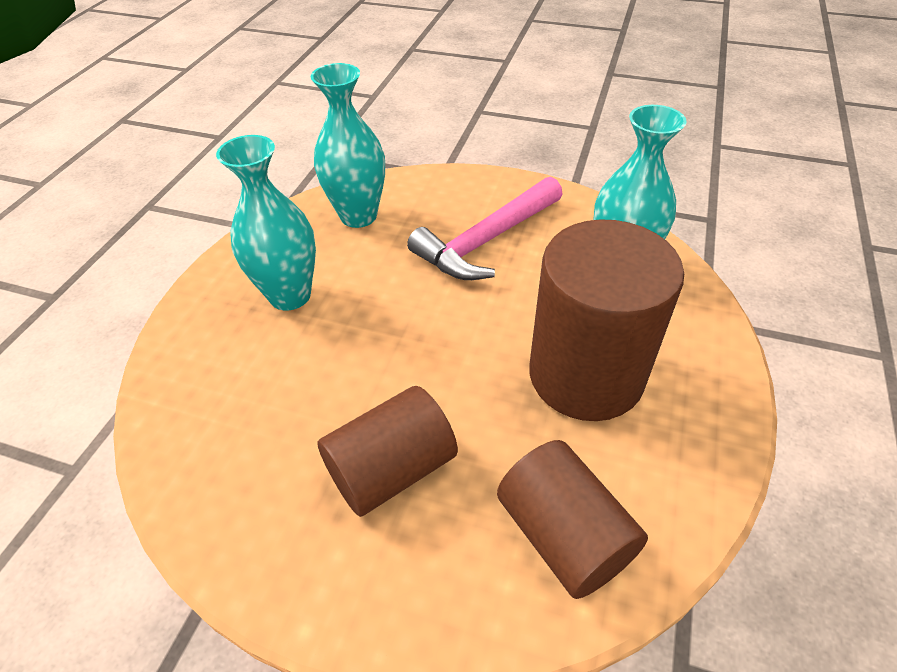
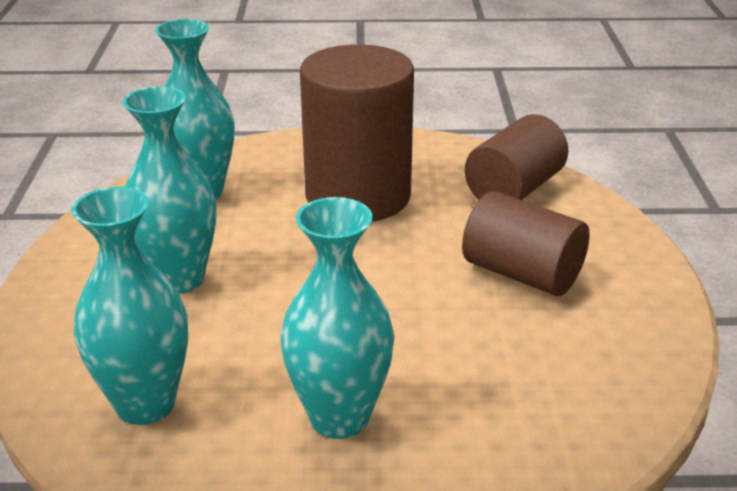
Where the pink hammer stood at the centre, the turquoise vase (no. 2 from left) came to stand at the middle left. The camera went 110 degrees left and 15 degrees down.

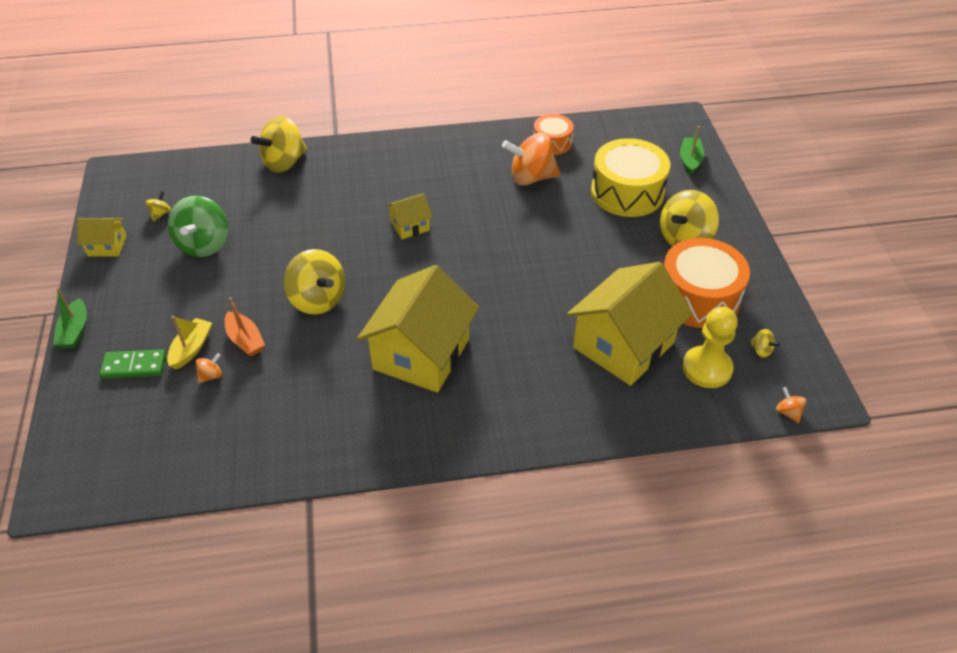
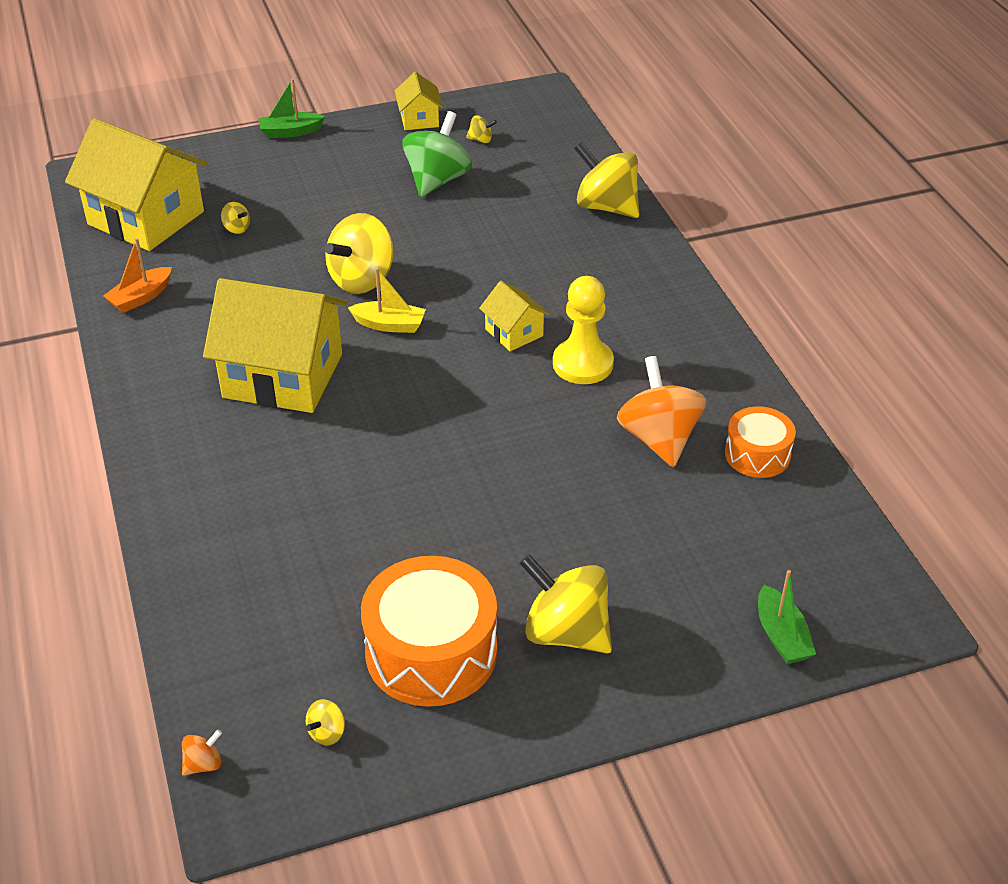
The yellow house (no. 4 from left in the first image) ended up elsewhere, having gone from the centre to the top left. The orange boat ended up elsewhere, having gone from the middle left to the top left. What was the orange spinning top (no. 1 from left) at the middle left turned into the yellow spinning top (no. 1 from left) at the top left. The yellow boat ended up elsewhere, having gone from the middle left to the centre. The green spinning top at the middle left ended up facing another way, 120 degrees clockwise from before. The yellow pawn ended up elsewhere, having gone from the middle right to the centre. The green boat (no. 2 from left) at the top right ended up facing another way, 75 degrees clockwise from before. The second view lost the green domino at the middle left. The second view lost the yellow drum at the top centre. The camera went 80 degrees right and 5 degrees down.

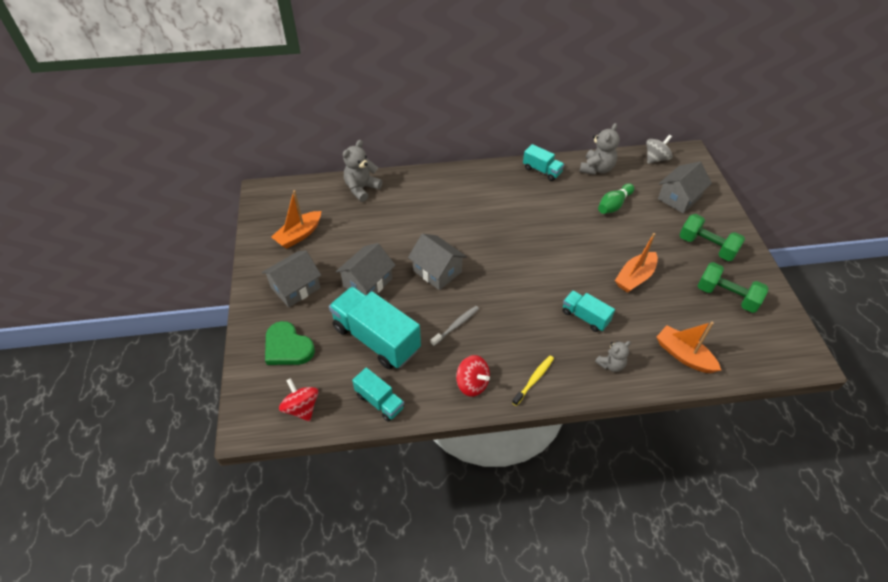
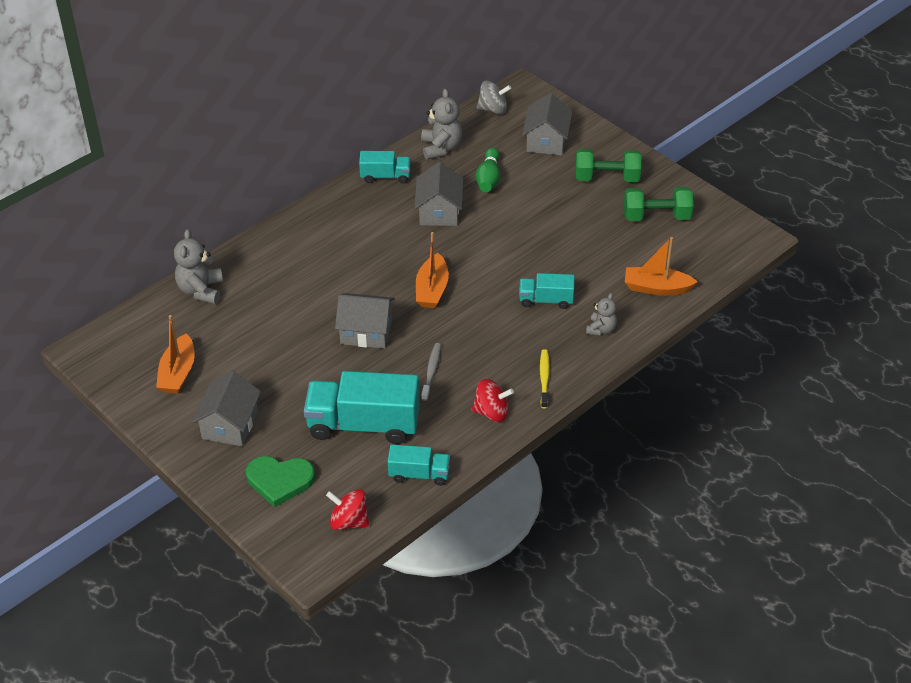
The grey house (no. 2 from left in the first image) ended up elsewhere, having gone from the centre to the top centre. The orange boat (no. 2 from left) ended up elsewhere, having gone from the middle right to the centre. The grey spinning top at the top right ended up facing another way, 75 degrees clockwise from before. The camera went 35 degrees left and 5 degrees down.

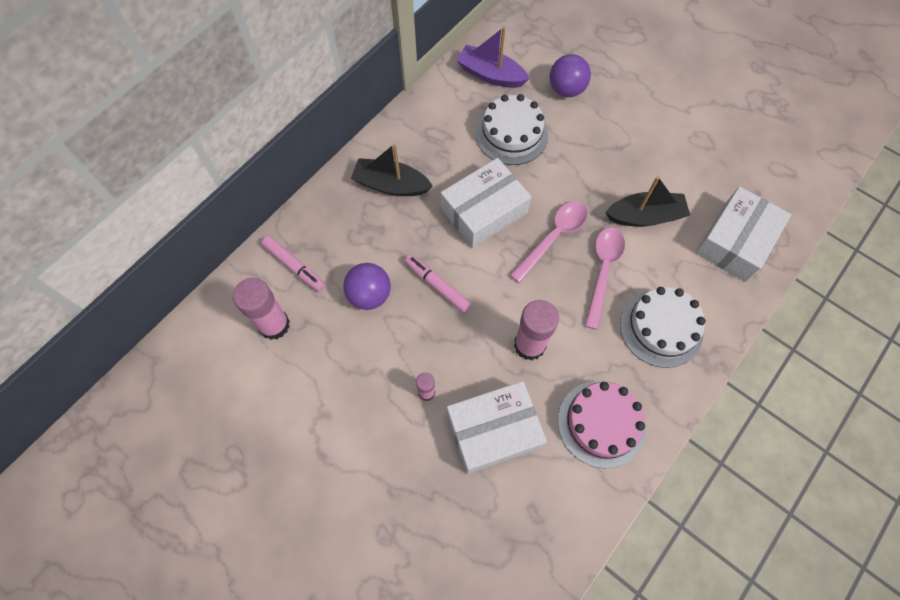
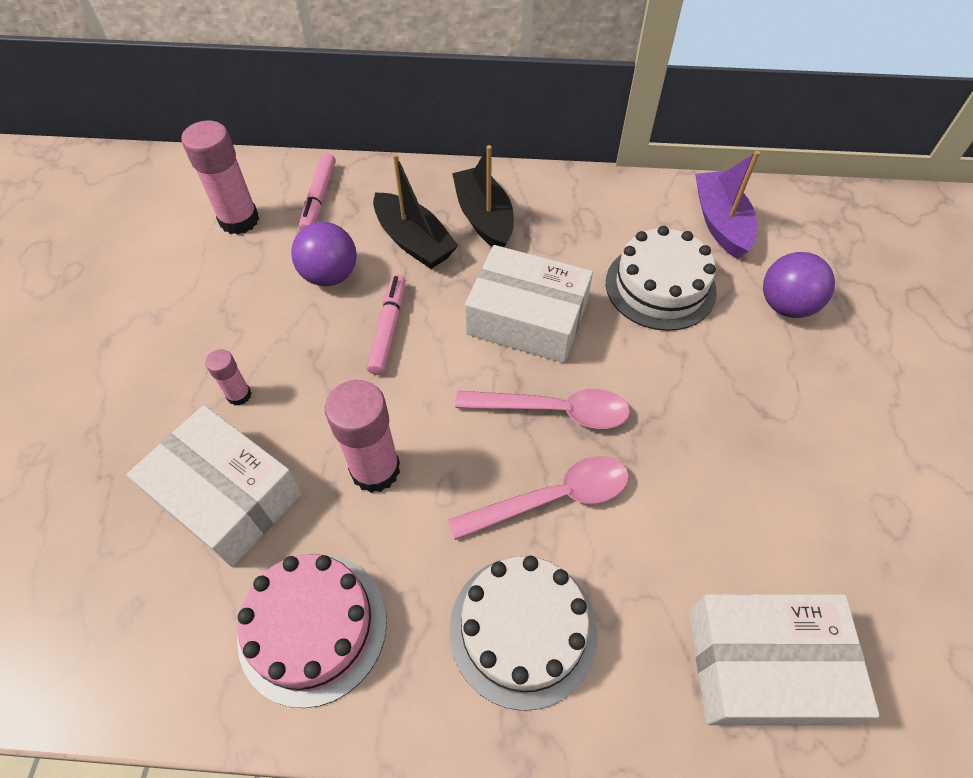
The black boat (no. 2 from left in the first image) ended up elsewhere, having gone from the middle right to the top centre. The camera went 55 degrees right and 10 degrees down.

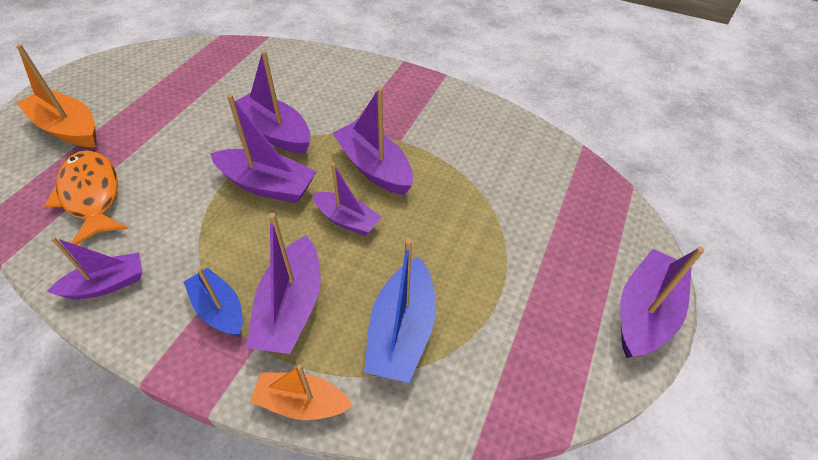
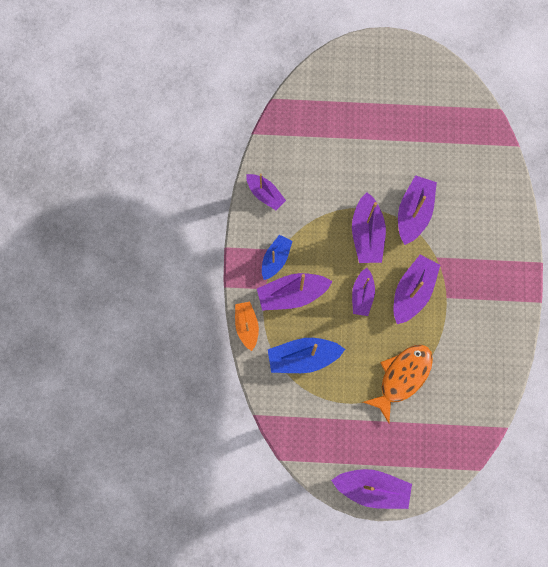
The orange fish ended up elsewhere, having gone from the middle left to the bottom right. The second view lost the orange boat (no. 1 from left) at the top left. The camera went 70 degrees right and 25 degrees up.

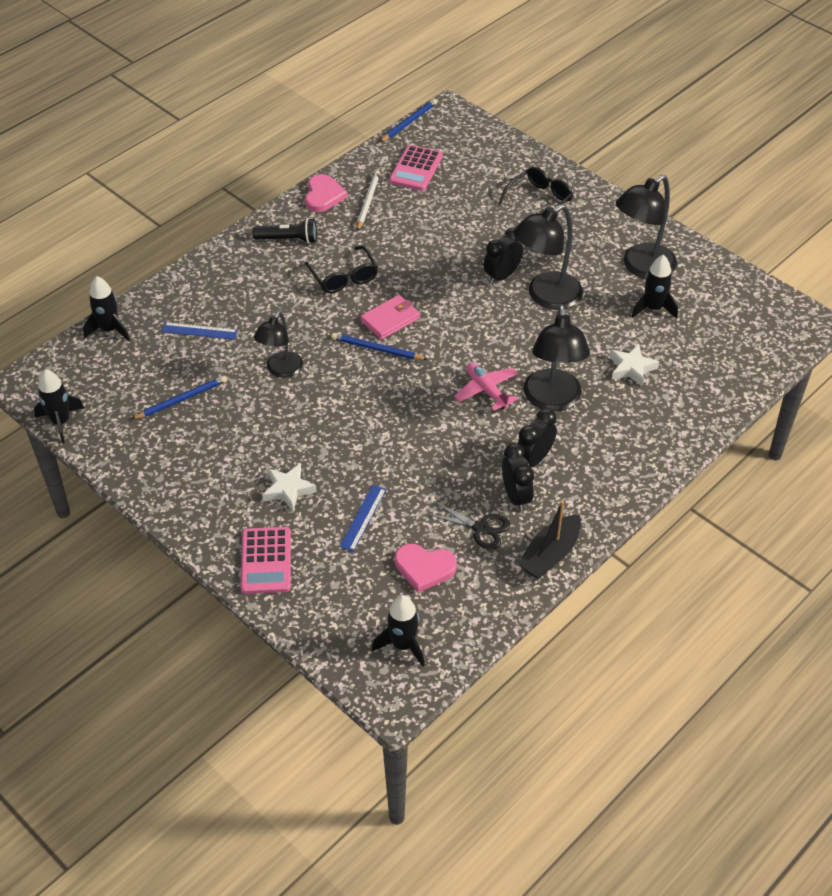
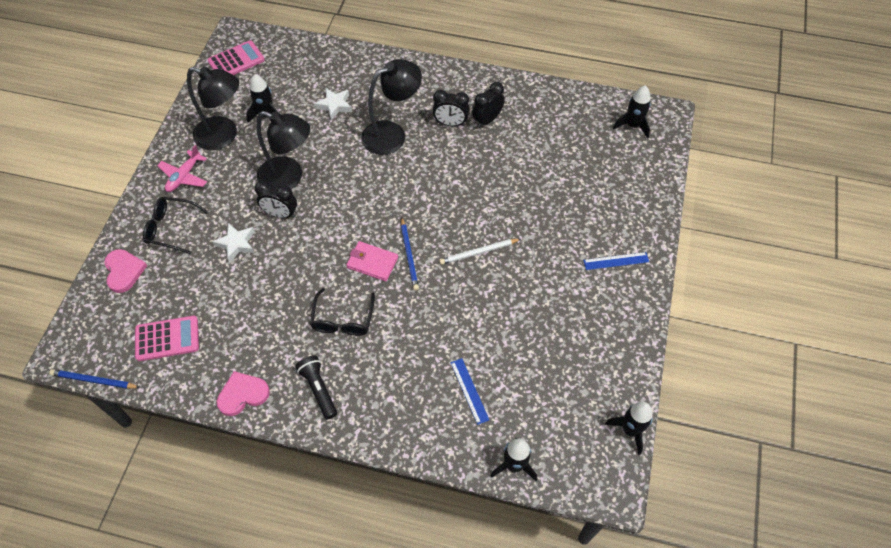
The pink heart (no. 2 from left in the first image) ended up elsewhere, having gone from the centre to the middle left. The pink plane ended up elsewhere, having gone from the centre to the top left. The pink calculator (no. 1 from left in the first image) ended up elsewhere, having gone from the middle left to the top left. The white star (no. 1 from left) ended up elsewhere, having gone from the centre to the middle left. The black glasses (no. 1 from left in the first image) at the top centre ended up facing another way, 150 degrees clockwise from before. The white pencil ended up elsewhere, having gone from the top centre to the centre. The blue ruler (no. 2 from left) ended up elsewhere, having gone from the centre to the middle right. The second view lost the blue pencil (no. 1 from left) at the middle left. The second view lost the black lamp (no. 1 from left) at the centre. The second view lost the black scissors at the centre. The second view lost the black boat at the centre. The camera went 120 degrees left and 10 degrees up.

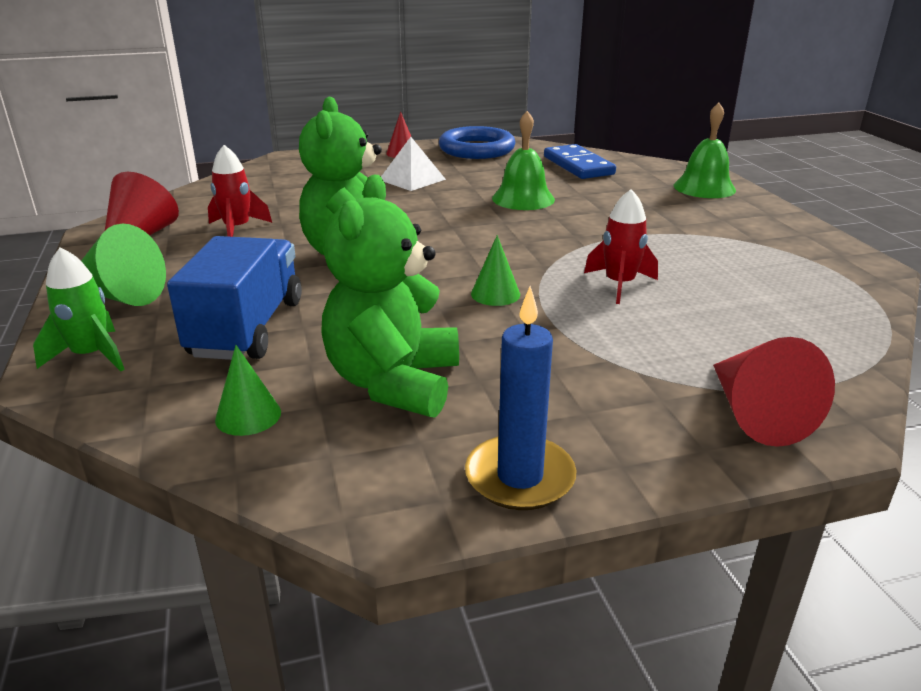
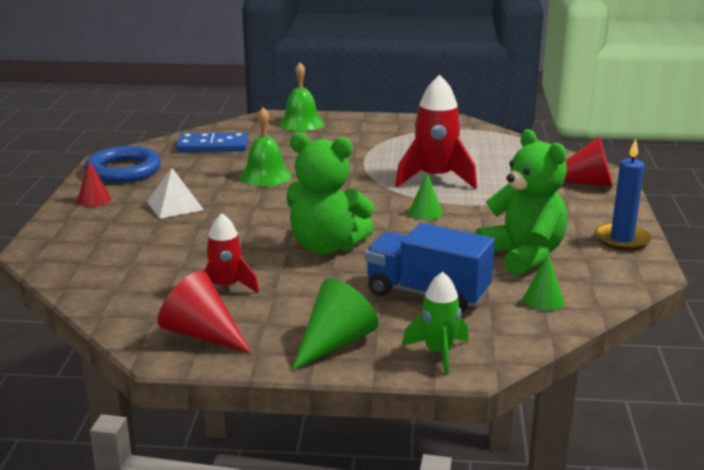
The size of the red rocket (no. 2 from left) at the middle right changed by a factor of 1.65. The green teddy bear (no. 2 from left) at the centre ended up facing another way, 150 degrees counterclockwise from before. The camera went 70 degrees left and 5 degrees down.

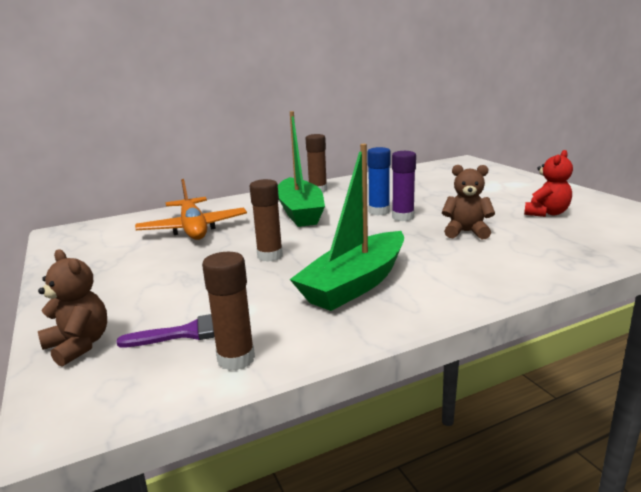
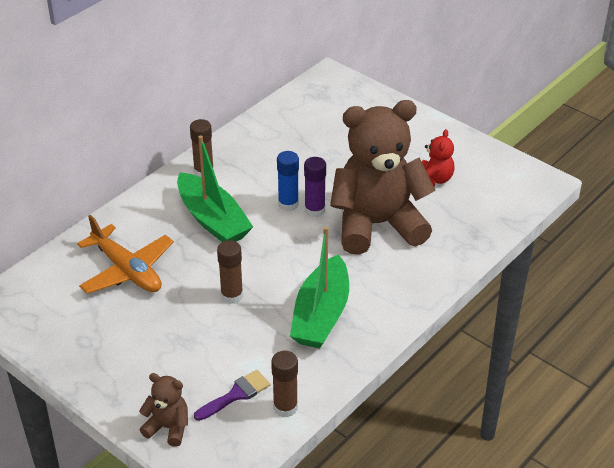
The size of the brown teddy bear (no. 2 from left) at the middle right changed by a factor of 2.38. The camera went 25 degrees left and 20 degrees up.

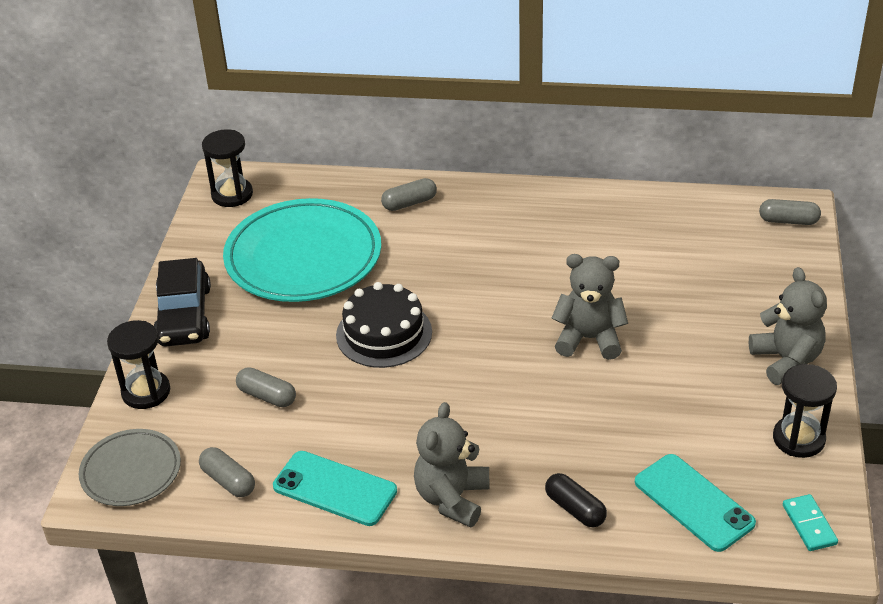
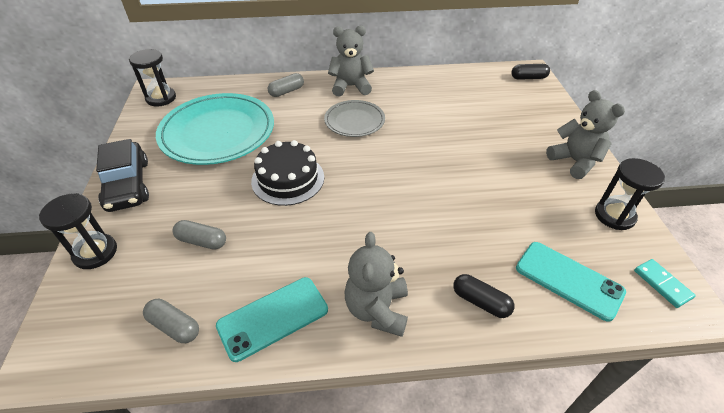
The turquoise phone (no. 1 from left) at the bottom centre ended up facing another way, 45 degrees counterclockwise from before. The grey plate ended up elsewhere, having gone from the bottom left to the top centre. The grey teddy bear (no. 2 from left in the first image) ended up elsewhere, having gone from the middle right to the top centre. What was the grey capsule (no. 4 from left) at the middle right turned into the black capsule (no. 2 from left) at the top right. The camera went 15 degrees left and 5 degrees up.

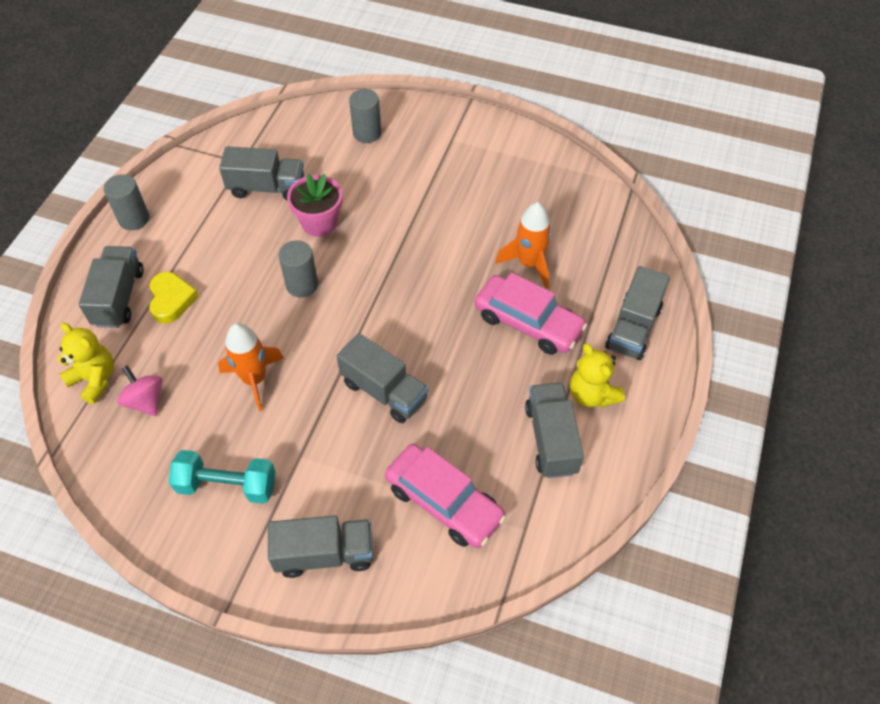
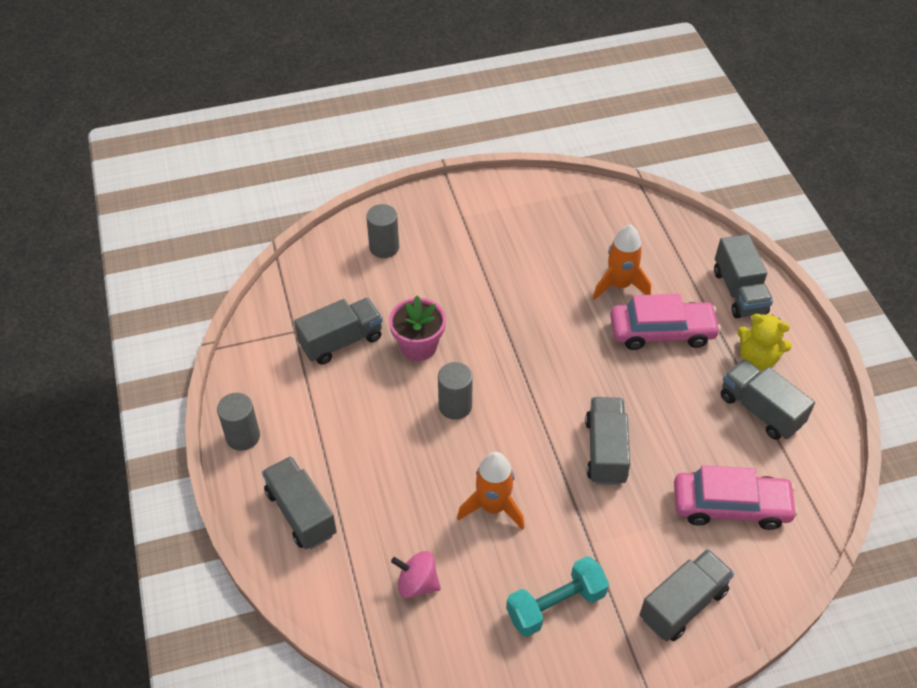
The grey truck (no. 4 from left in the first image) at the centre ended up facing another way, 90 degrees counterclockwise from before. The second view lost the yellow teddy bear (no. 1 from left) at the middle left. The second view lost the yellow heart at the middle left. The camera went 35 degrees left and 5 degrees down.

